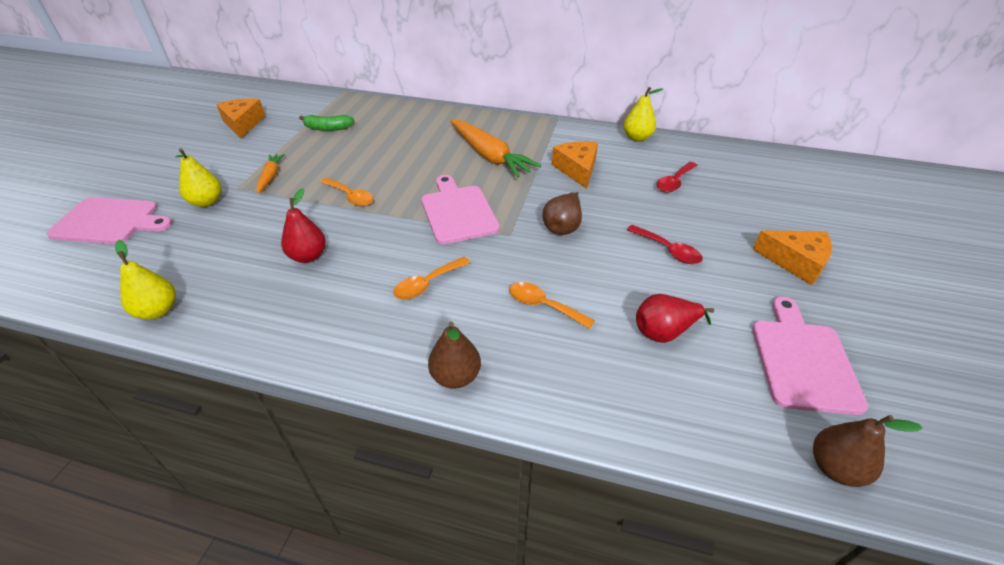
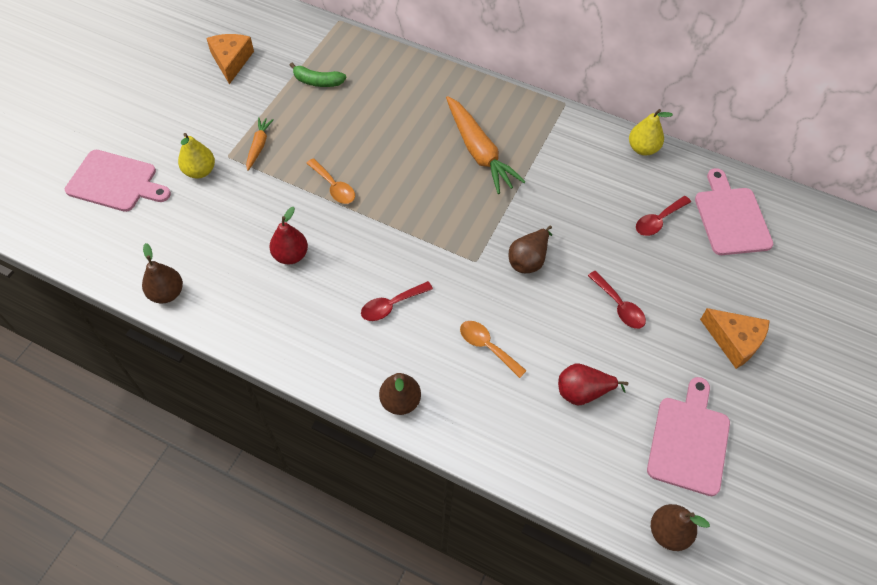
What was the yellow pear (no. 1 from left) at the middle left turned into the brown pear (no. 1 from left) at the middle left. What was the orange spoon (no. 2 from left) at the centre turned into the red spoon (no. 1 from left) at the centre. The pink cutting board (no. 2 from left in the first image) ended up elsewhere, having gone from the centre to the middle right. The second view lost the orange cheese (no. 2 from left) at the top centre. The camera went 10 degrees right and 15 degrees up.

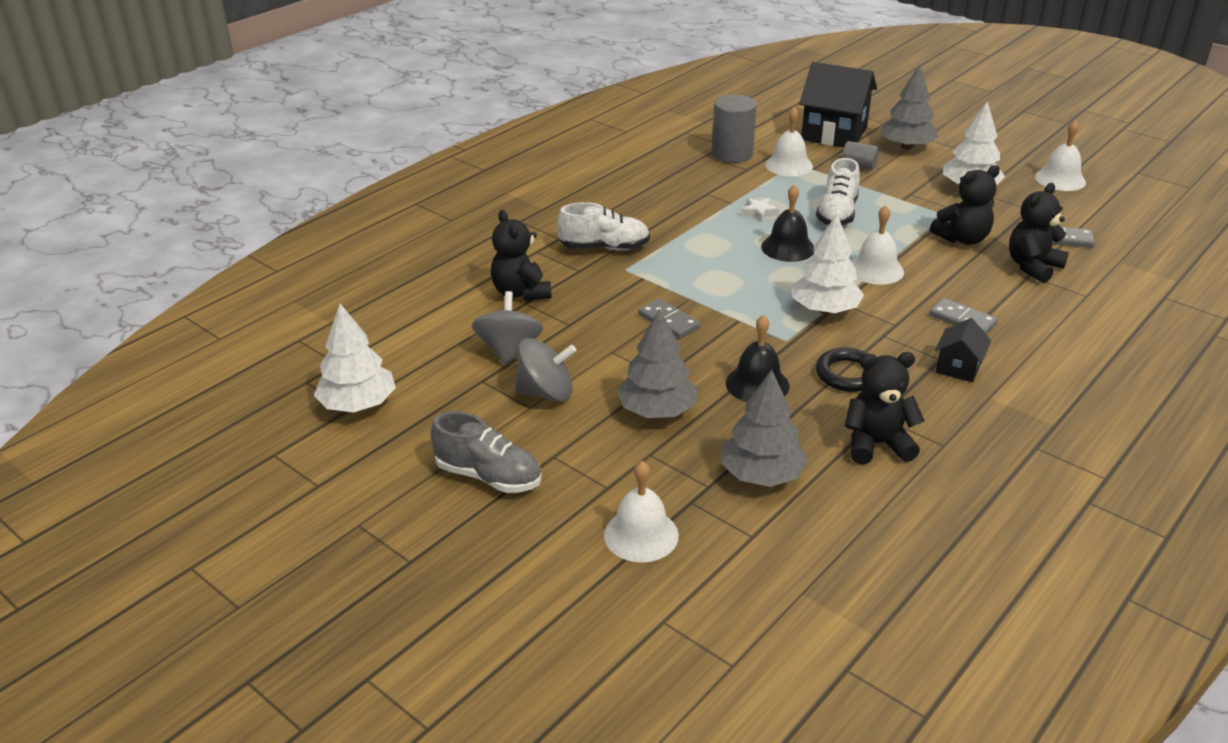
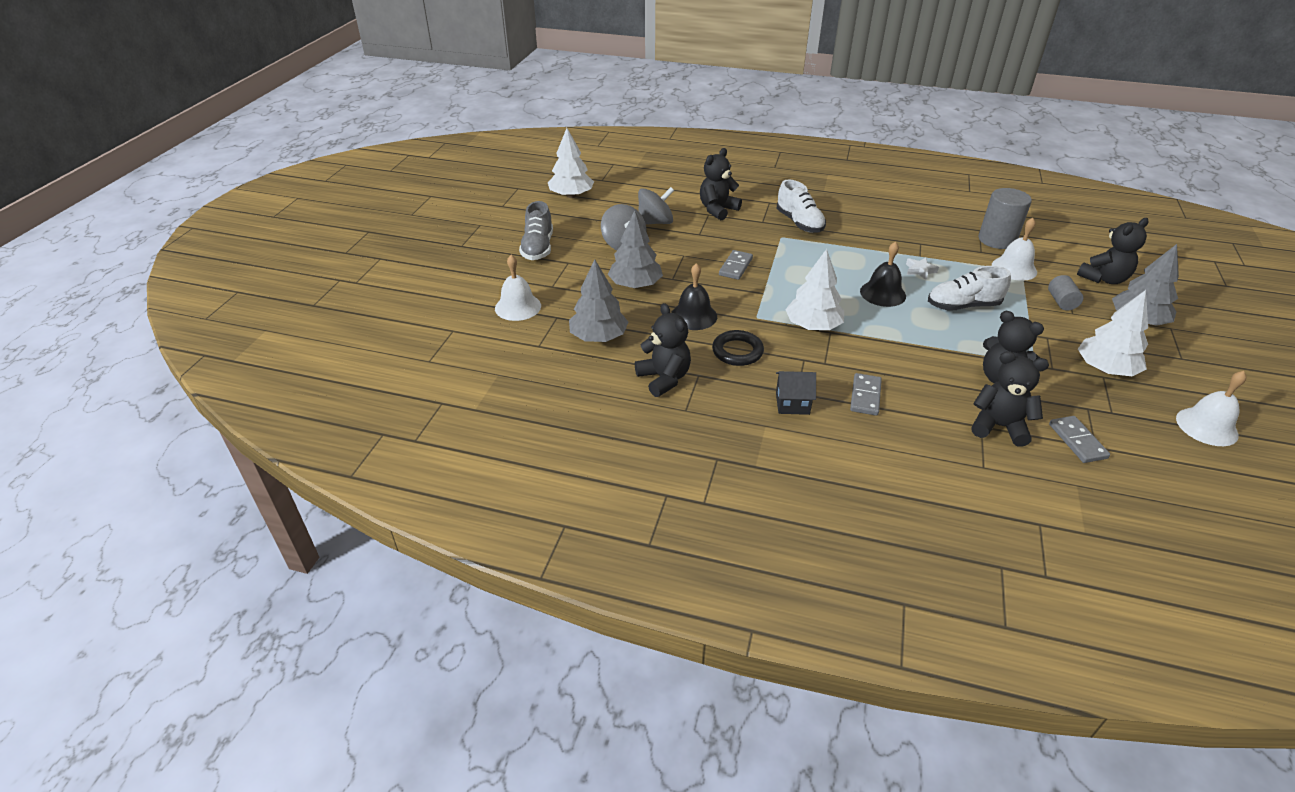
Where the black house (no. 1 from left) stood at the top right, the black teddy bear (no. 5 from left) came to stand at the top right. The second view lost the white bell (no. 3 from left) at the top right. The camera went 65 degrees right and 5 degrees up.

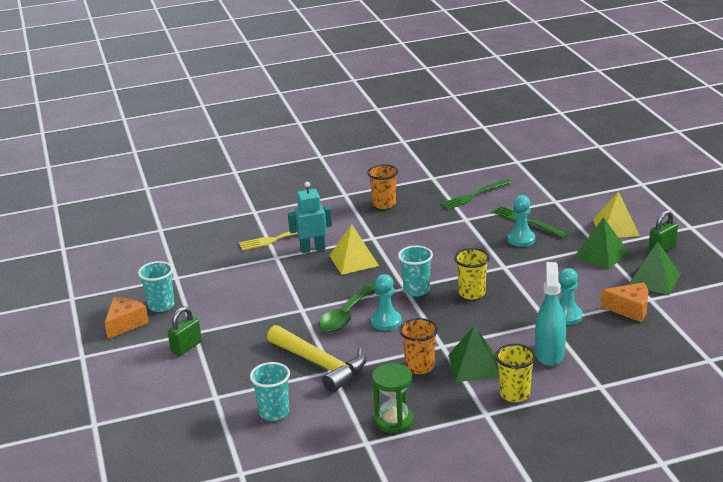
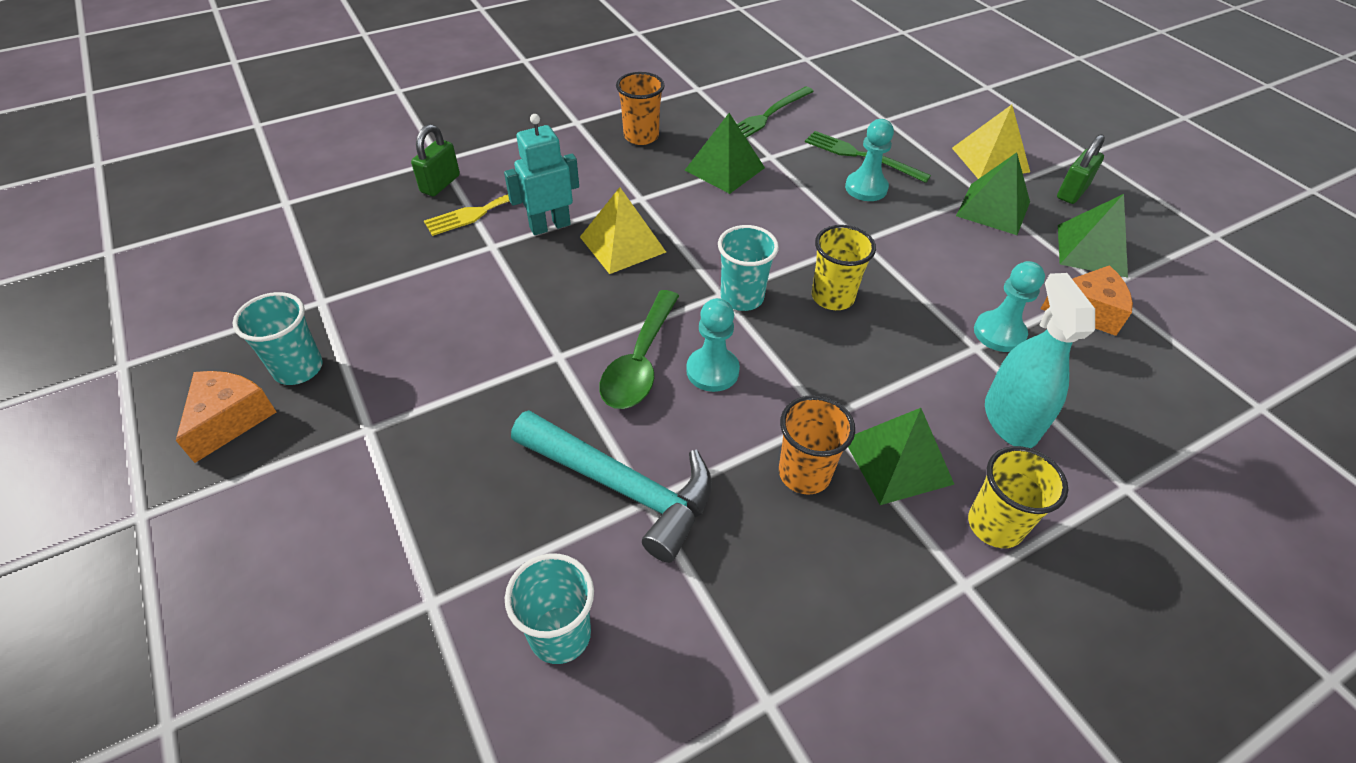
The green padlock (no. 1 from left) ended up elsewhere, having gone from the bottom left to the top left. What was the yellow hammer at the bottom centre turned into the turquoise hammer at the centre. The second view gained the green pyramid (no. 1 from left) at the top centre. The second view lost the green hourglass at the bottom centre. The camera went 15 degrees left and 20 degrees up.

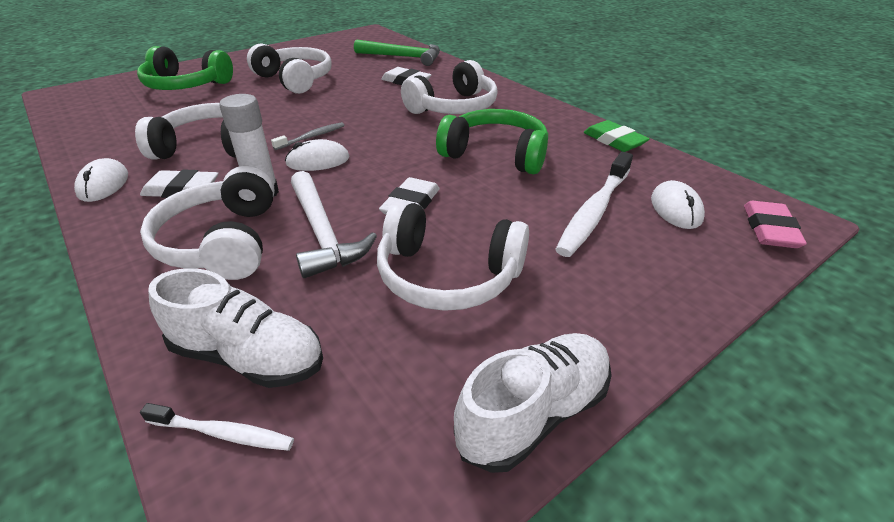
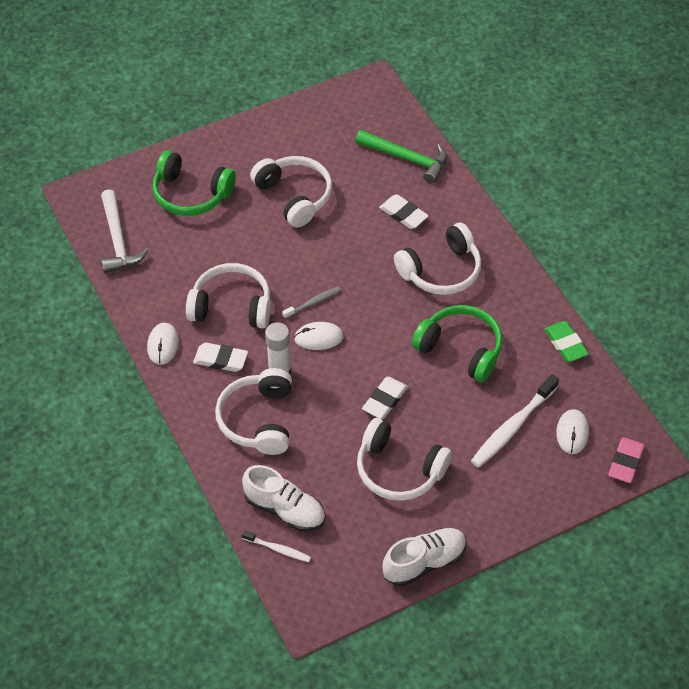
The white hammer ended up elsewhere, having gone from the centre to the middle left. The camera went 10 degrees right and 15 degrees up.

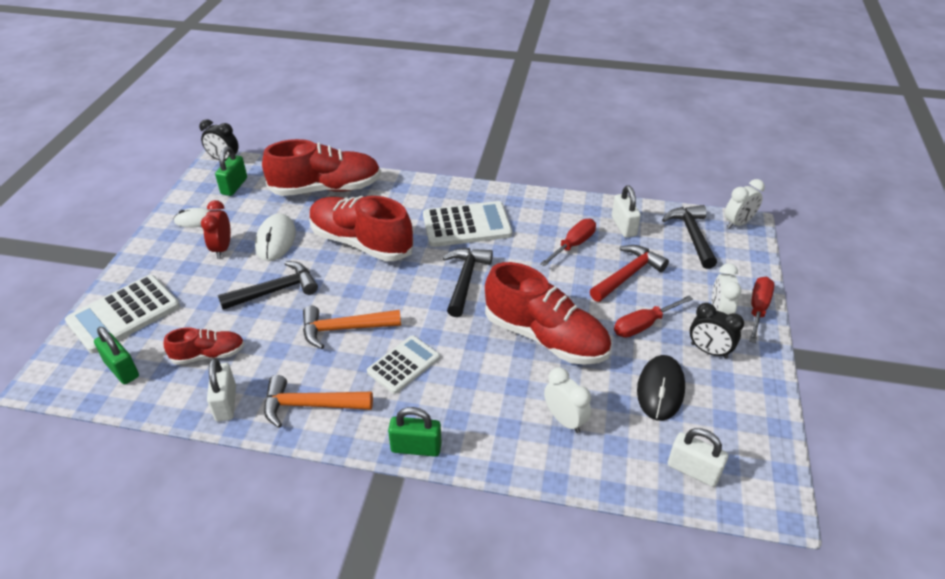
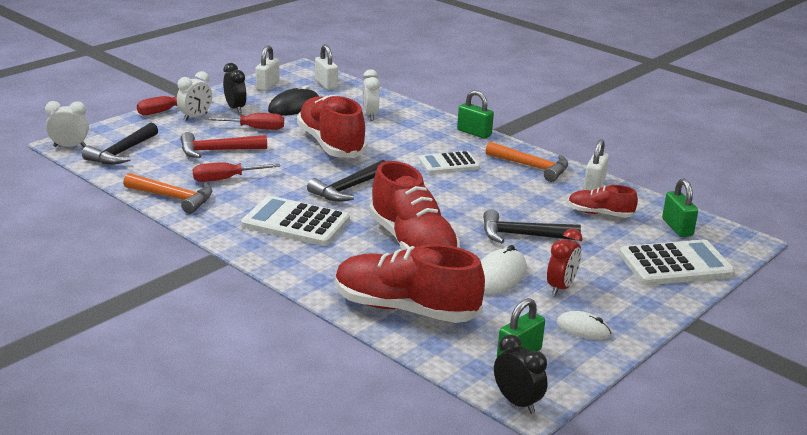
The orange hammer (no. 2 from left in the first image) ended up elsewhere, having gone from the centre to the middle left. The white padlock (no. 2 from left in the first image) ended up elsewhere, having gone from the centre to the top left. The camera went 150 degrees left and 15 degrees down.

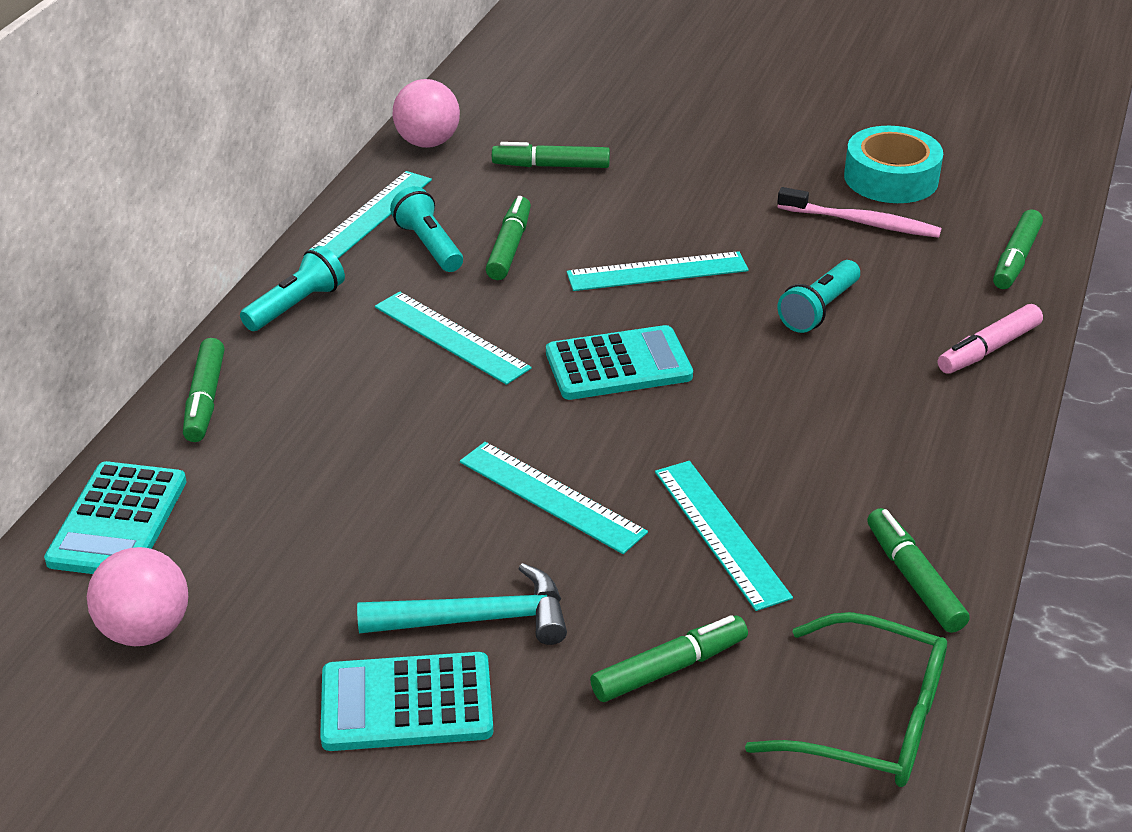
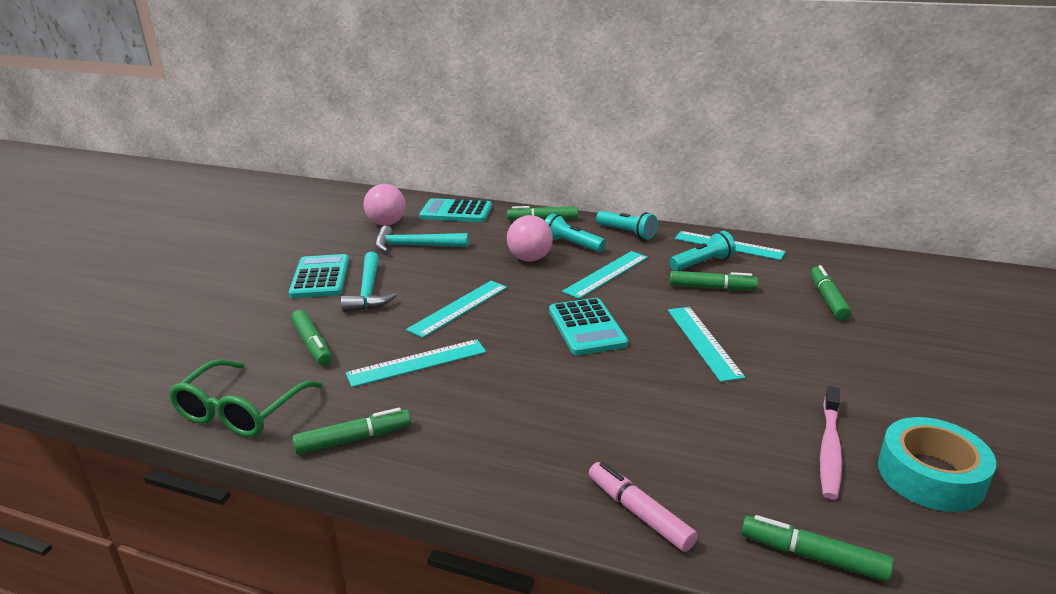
The second view gained the turquoise hammer (no. 2 from left) at the centre. The pink ball (no. 2 from left) ended up elsewhere, having gone from the top centre to the centre. The turquoise flashlight (no. 3 from left in the first image) ended up elsewhere, having gone from the middle right to the centre. The camera went 90 degrees right and 10 degrees down.

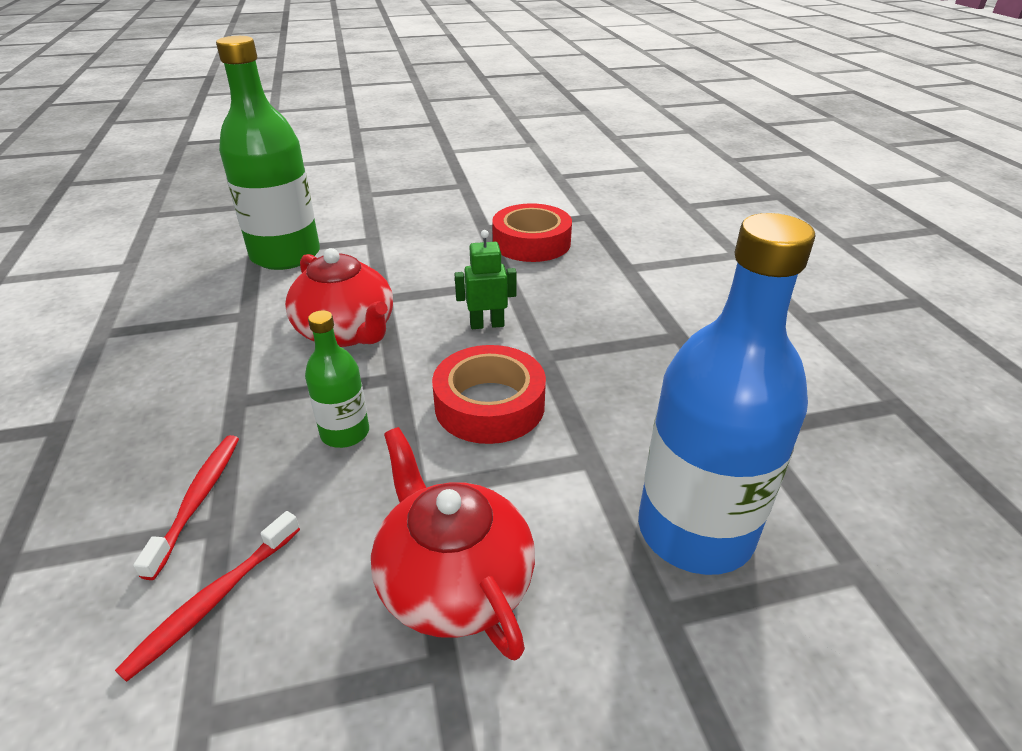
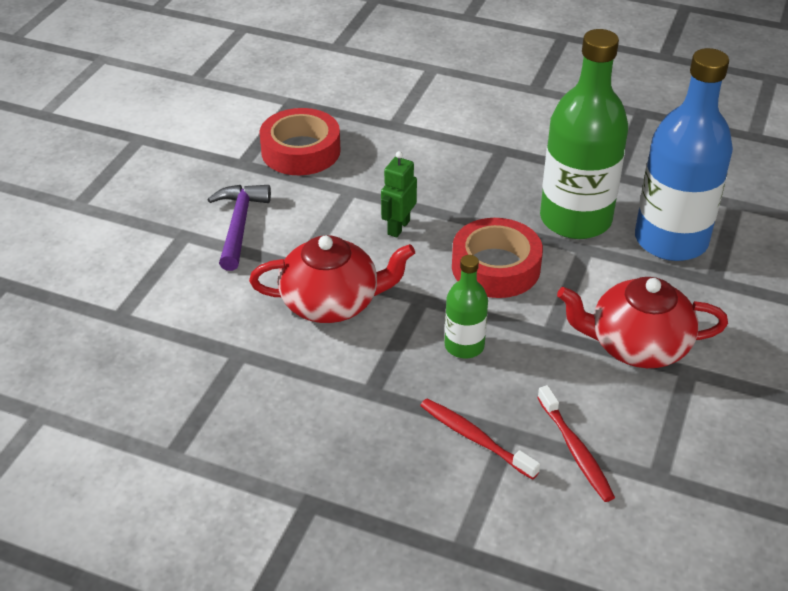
The second view gained the purple hammer at the middle left. The green bottle (no. 1 from left in the first image) ended up elsewhere, having gone from the top left to the top right. The camera went 55 degrees left and 5 degrees up.

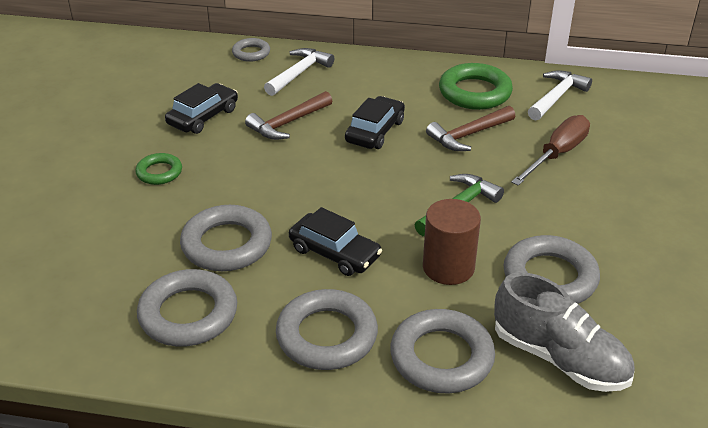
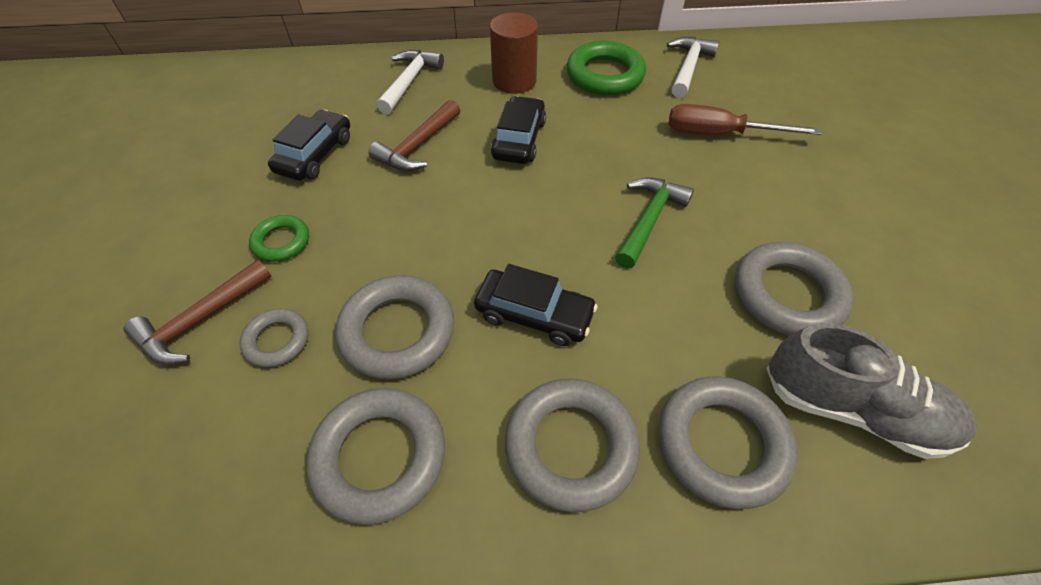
The brown hammer (no. 2 from left in the first image) ended up elsewhere, having gone from the top centre to the middle left. The grey ring (no. 3 from left in the first image) ended up elsewhere, having gone from the top centre to the middle left. The brown cylinder ended up elsewhere, having gone from the centre to the top centre. The brown screwdriver at the middle right ended up facing another way, 105 degrees counterclockwise from before. The camera went 15 degrees left and 15 degrees up.

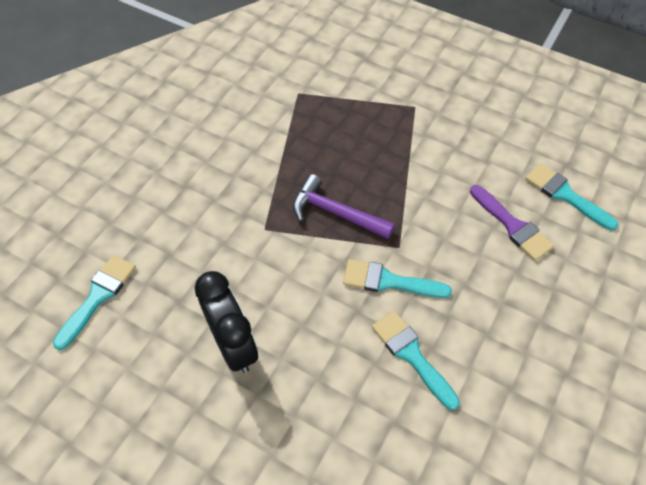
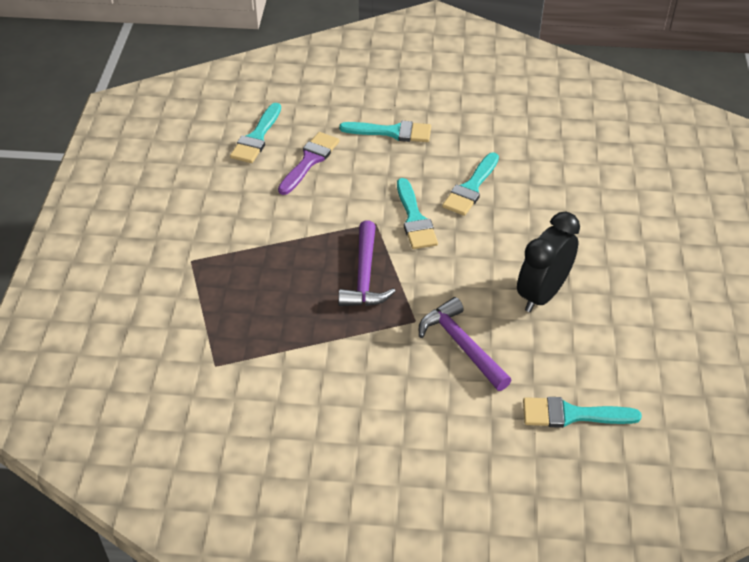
The second view gained the turquoise brush (no. 2 from left) at the top centre. The second view gained the purple hammer (no. 2 from left) at the centre. The camera went 115 degrees left and 10 degrees down.

